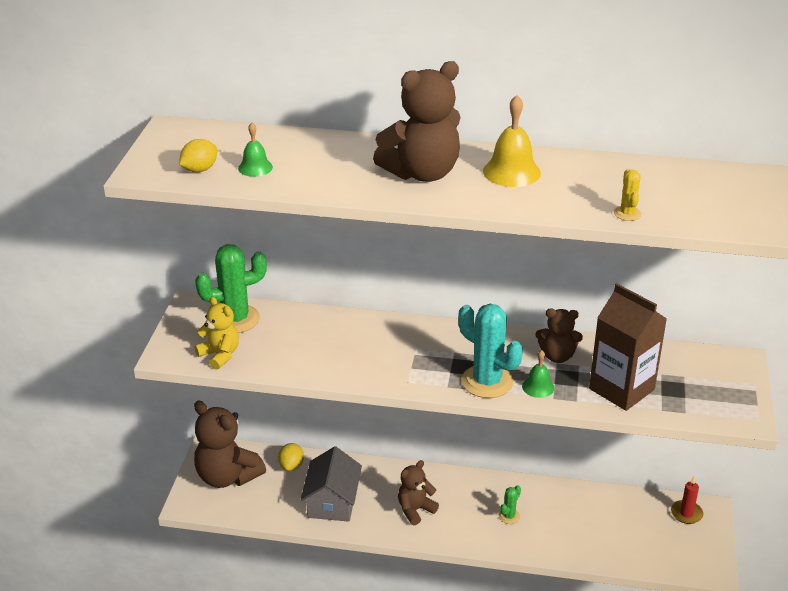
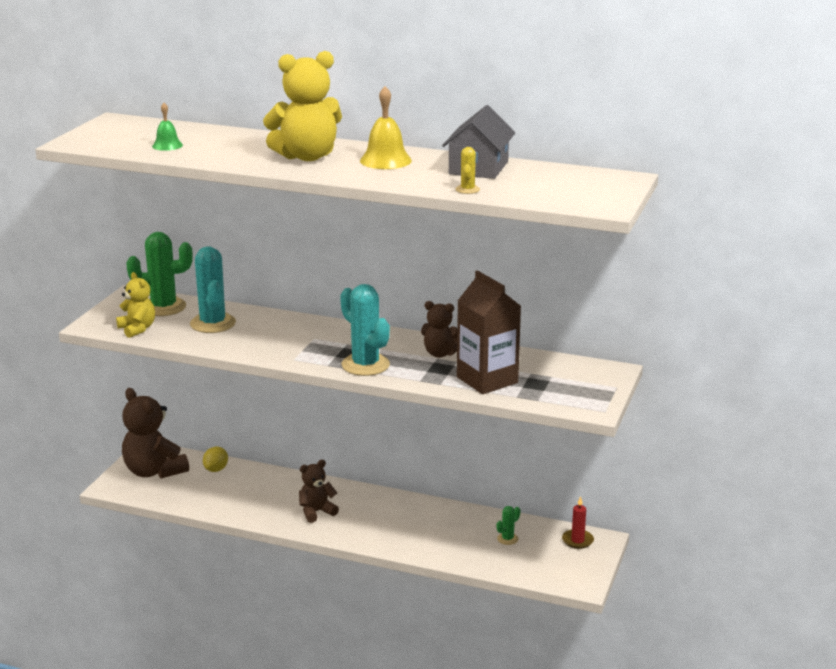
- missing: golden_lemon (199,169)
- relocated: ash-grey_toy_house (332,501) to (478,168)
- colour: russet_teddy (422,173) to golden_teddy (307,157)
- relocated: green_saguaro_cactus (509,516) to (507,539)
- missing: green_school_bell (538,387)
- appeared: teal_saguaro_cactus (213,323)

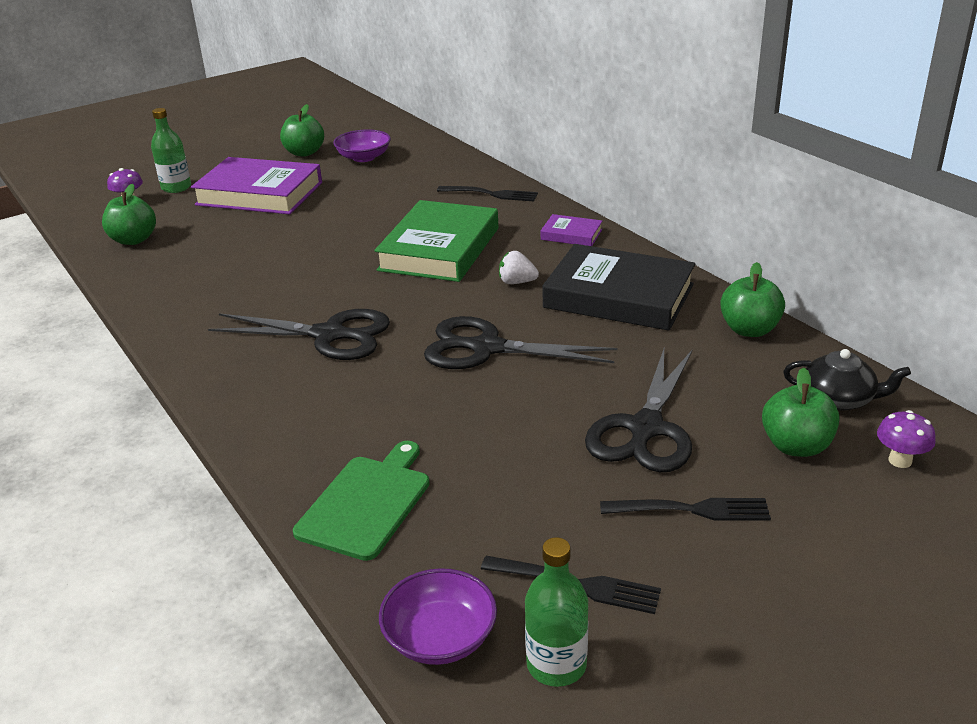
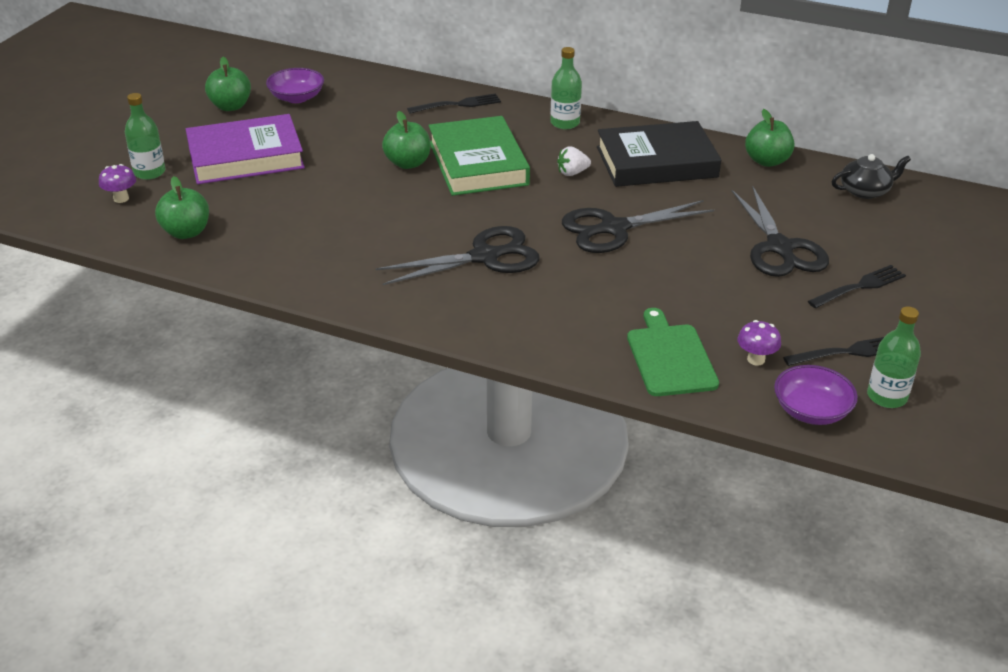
- exchanged: royal_purple_hardcover (571,234) to green_flask (565,123)
- relocated: green_apple (796,446) to (408,163)
- relocated: royal_purple_fungus (900,460) to (756,359)

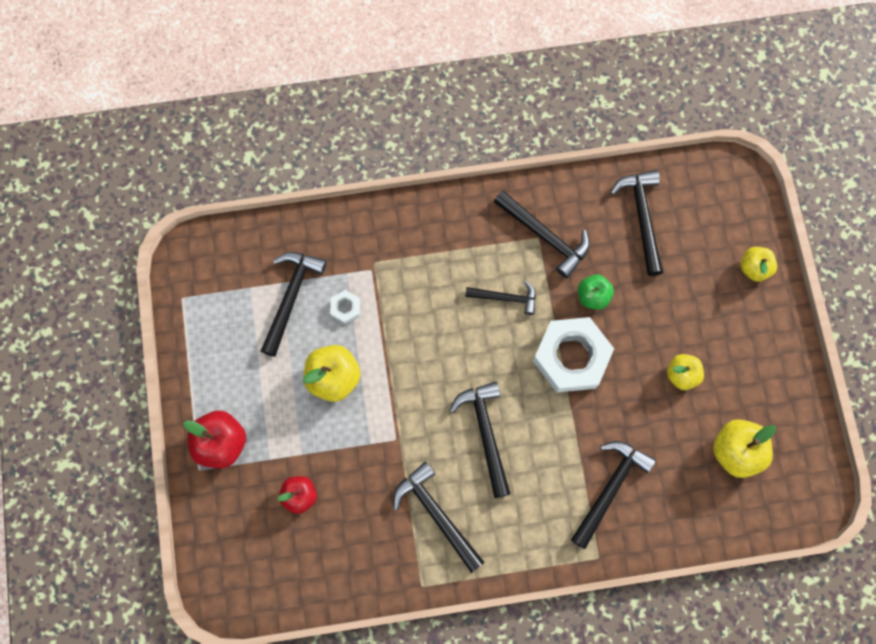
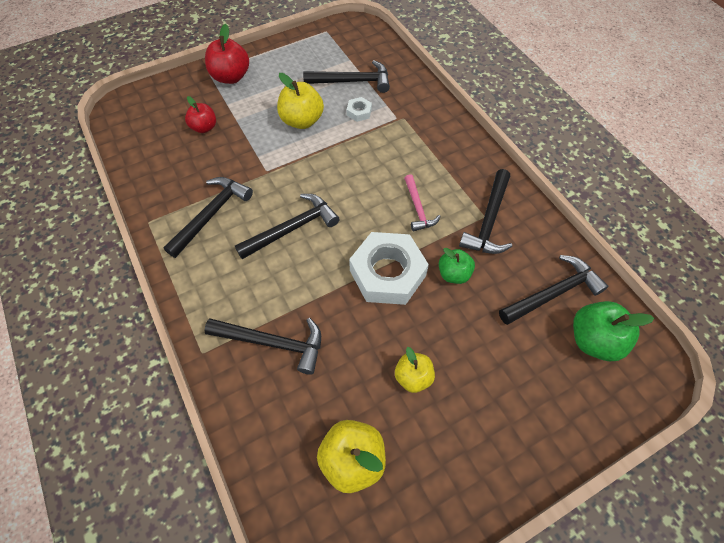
- colour: ebony_claw_hammer (505,298) to rose-pink_claw_hammer (418,208)
- missing: golden_apple (754,268)
- appeared: green_apple (593,340)

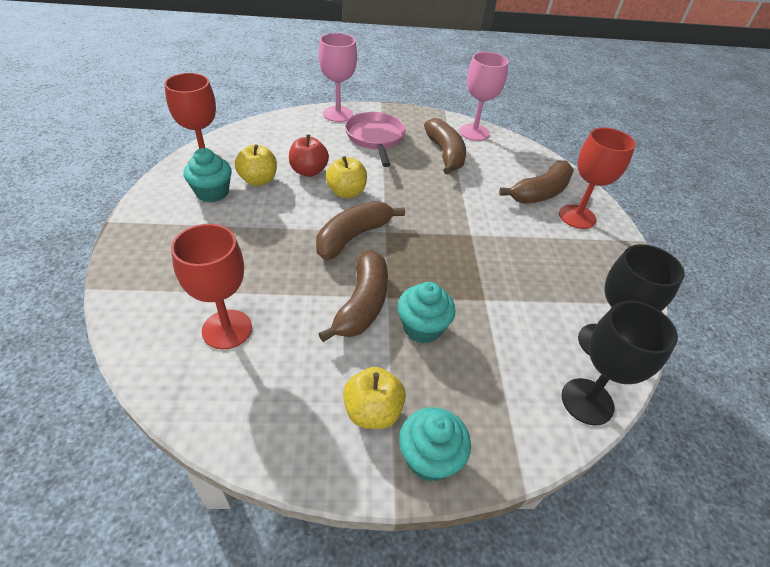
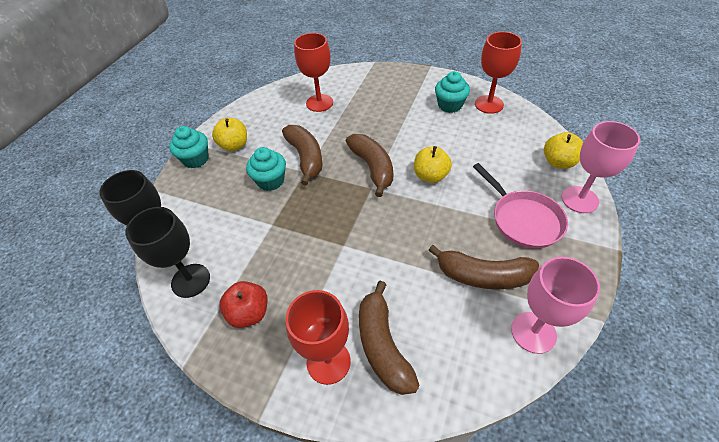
- relocated: golden_apple (258,180) to (558,162)
- relocated: red_apple (309,171) to (249,313)
- spun: russet_banana_fruit (362,304) = (306,158) 150 degrees counterclockwise
- spun: rose-pink_skillet (375,138) = (523,219) 45 degrees clockwise

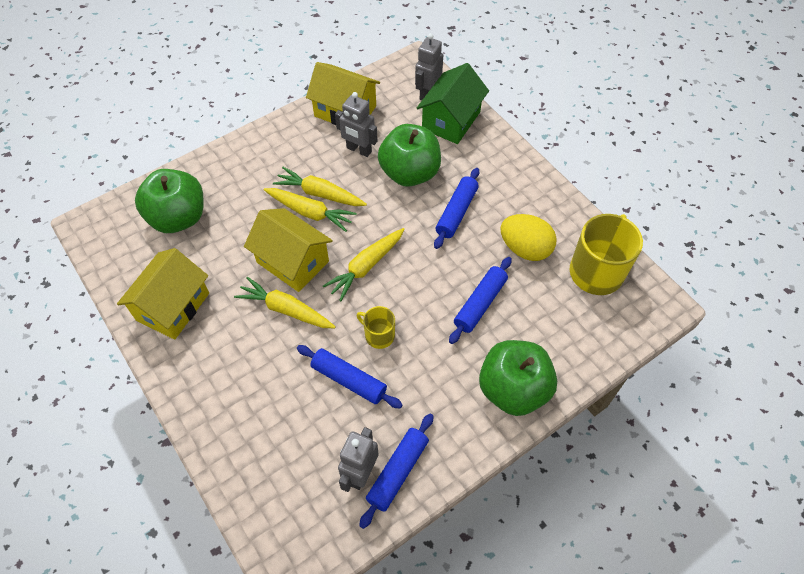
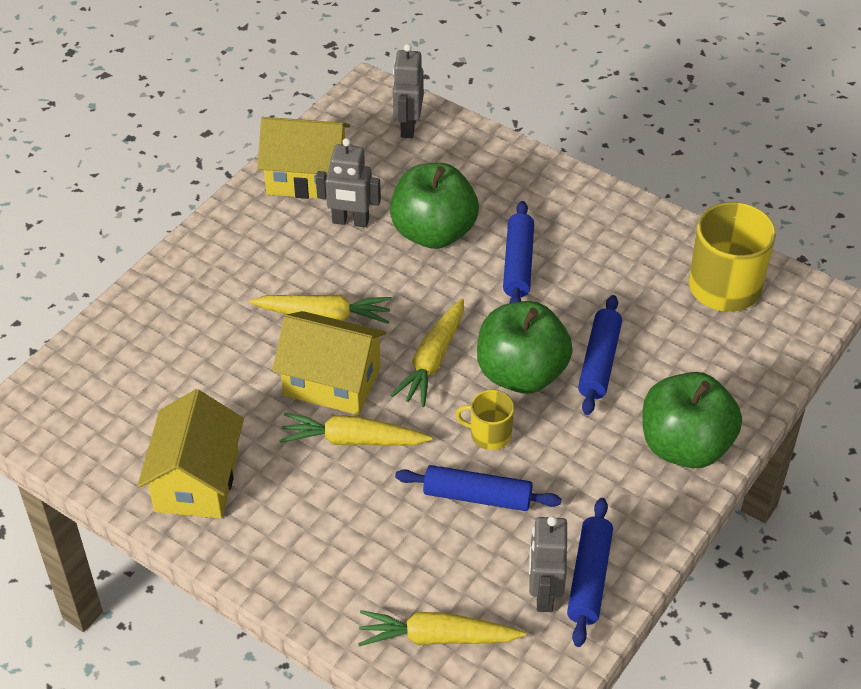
- relocated: green_apple (178,218) to (521,373)
- relocated: golden_root_vegetable (320,194) to (437,637)
- missing: green_toy_house (451,120)
- missing: golden_egg_shape (525,249)

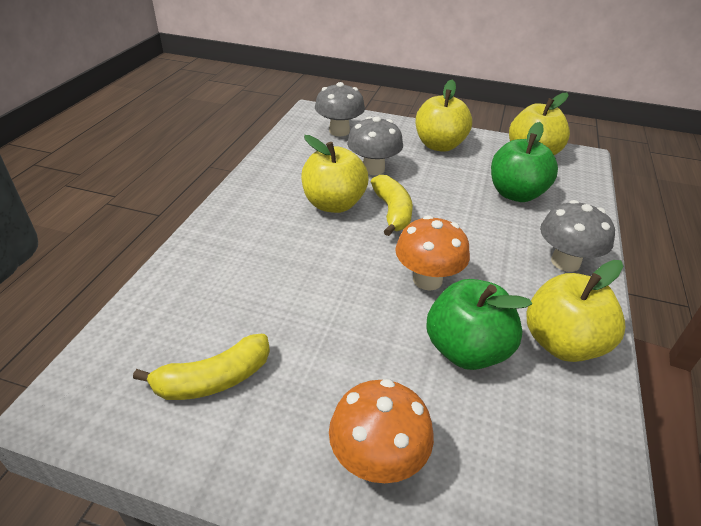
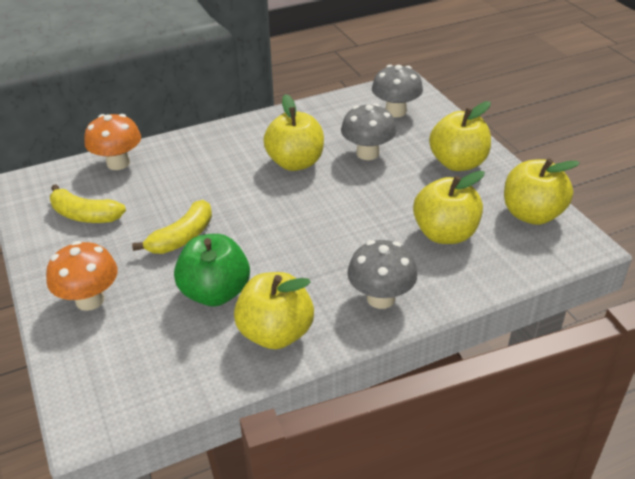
- relocated: golden_banana_fruit (392,212) to (182,237)
- relocated: bright_orange_fungus (427,280) to (118,163)
- colour: green_apple (516,194) to golden_apple (445,234)

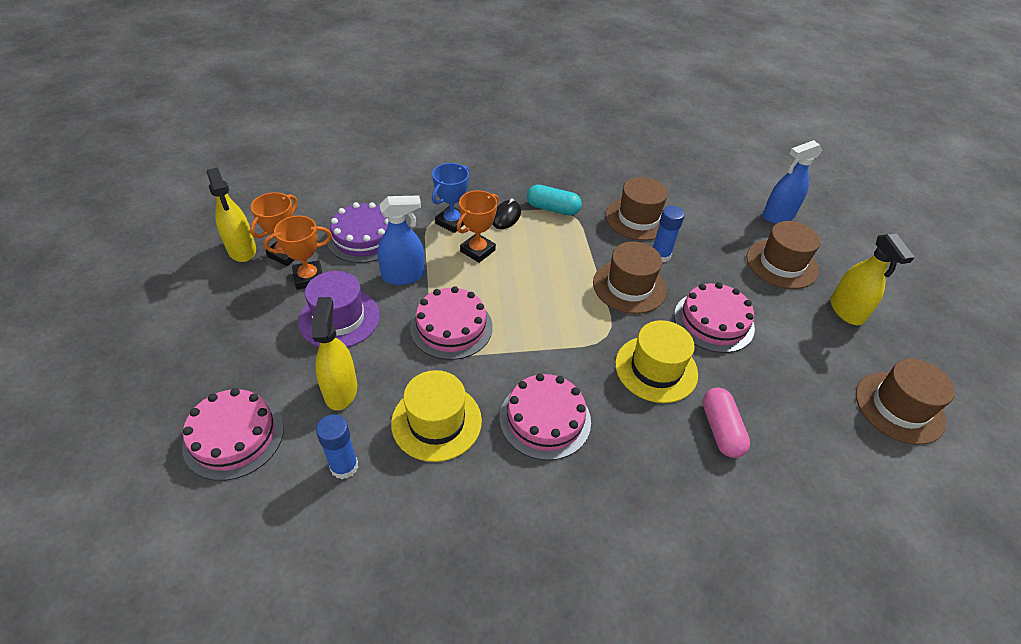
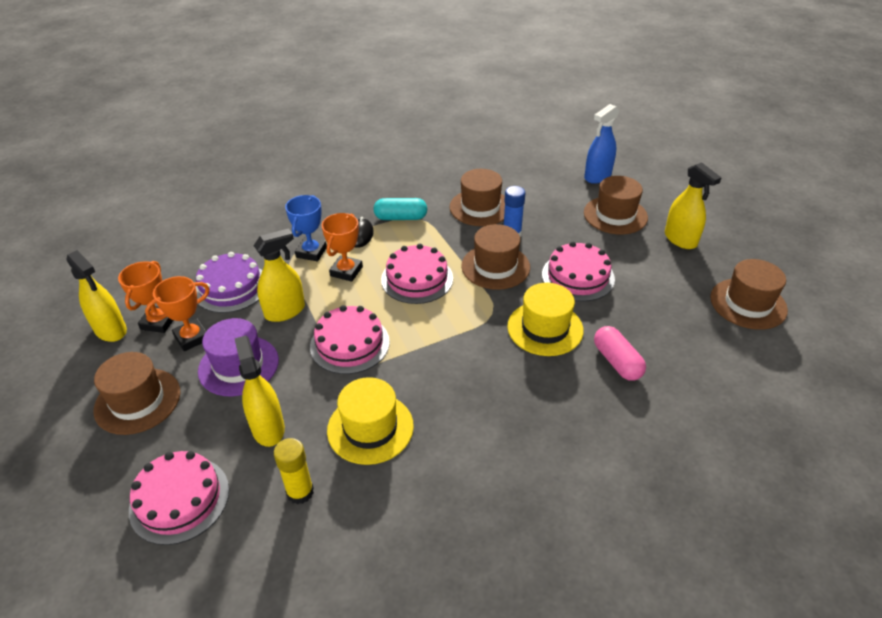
- colour: royal_blue_glue_stick (344,466) to golden_glue_stick (300,492)
- colour: royal_blue_spray_bottle (403,276) to golden_spray_bottle (285,311)
- relocated: rose-pink_cake (545,419) to (417,279)
- appeared: russet_tall_hat (137,401)

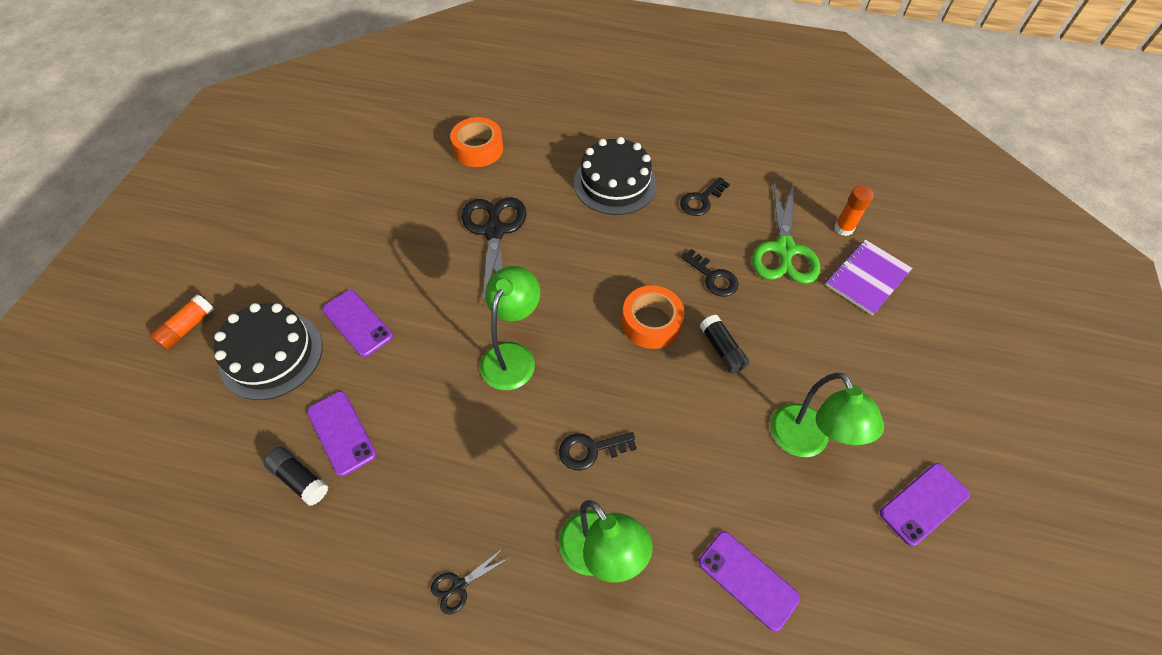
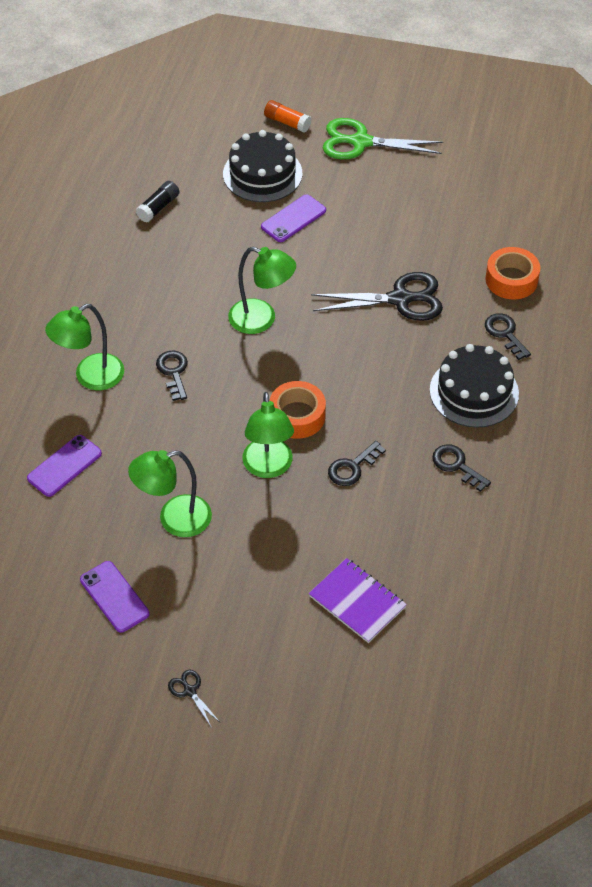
- missing: royal_purple_smartphone (341,433)
- relocated: ebony_pair_of_scissors (459,586) to (190,691)
- exchanged: ebony_glue_stick (722,349) to green_reading_lamp (268,467)
- relocated: green_pair_of_scissors (784,249) to (361,142)
- missing: bright_orange_glue_stick (843,228)
- appeared: ebony_latchkey (505,333)

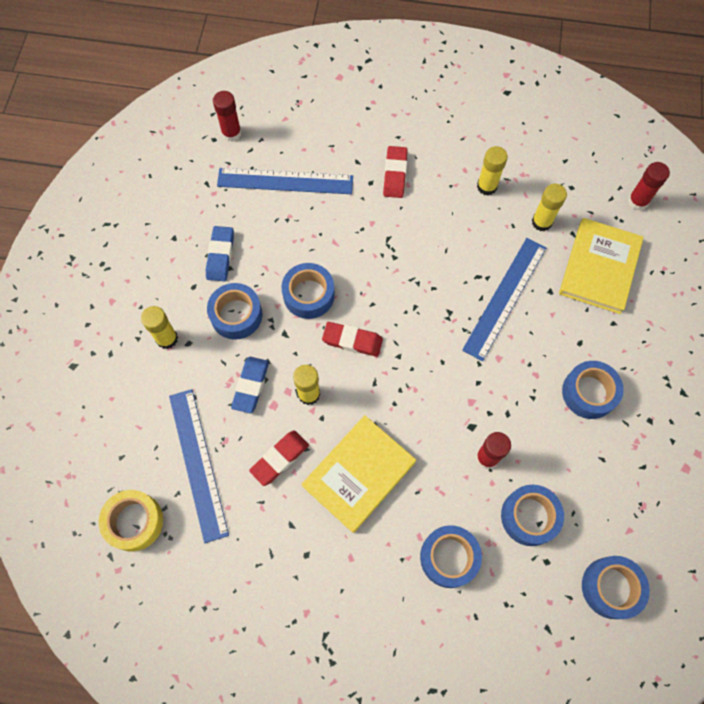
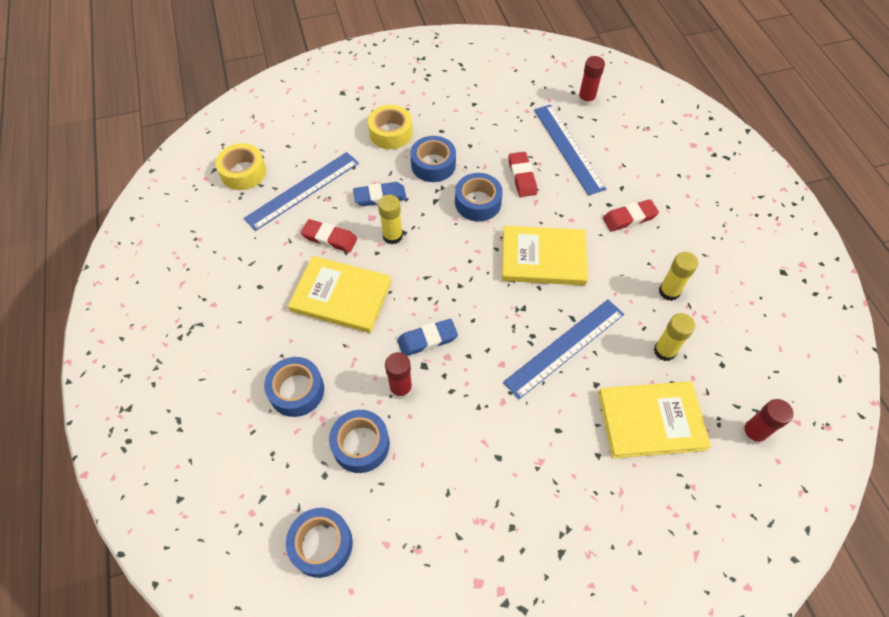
- exchanged: golden_glue_stick (167,338) to golden_tape (391,133)
- relocated: royal_blue_eraser (220,255) to (427,340)
- relocated: red_eraser (352,341) to (522,177)
- spun: royal_blue_straightedge (505,298) = (565,347) 45 degrees counterclockwise
- missing: royal_blue_tape (589,393)
- appeared: golden_hardcover (543,258)

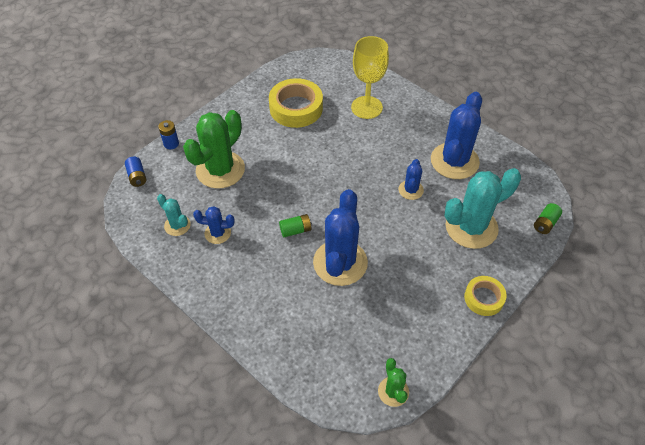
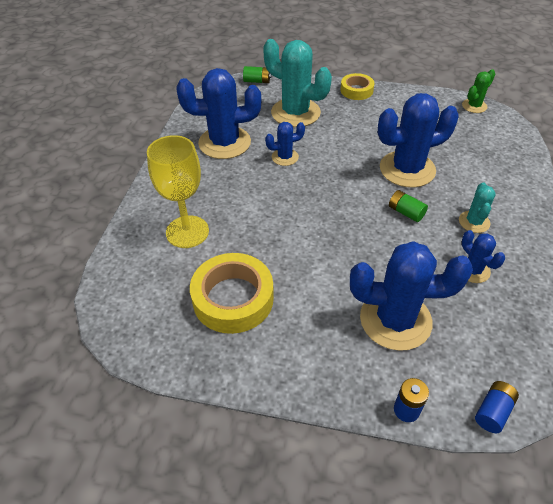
- relocated: teal_saguaro_cactus (177,225) to (474,222)
- colour: green_saguaro_cactus (220,170) to royal_blue_saguaro_cactus (395,320)

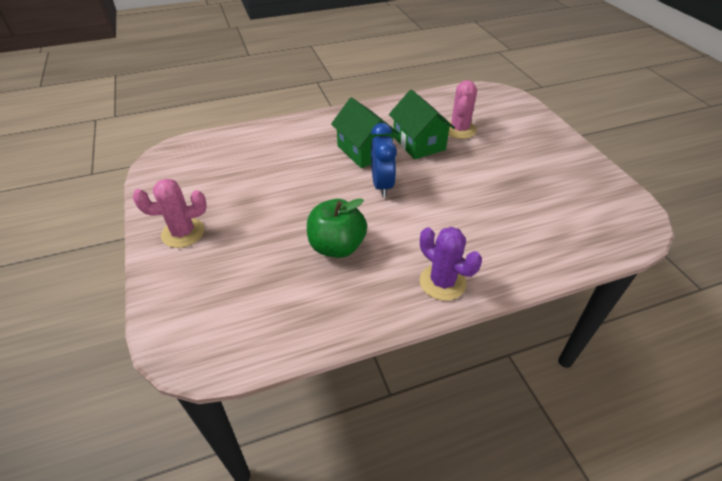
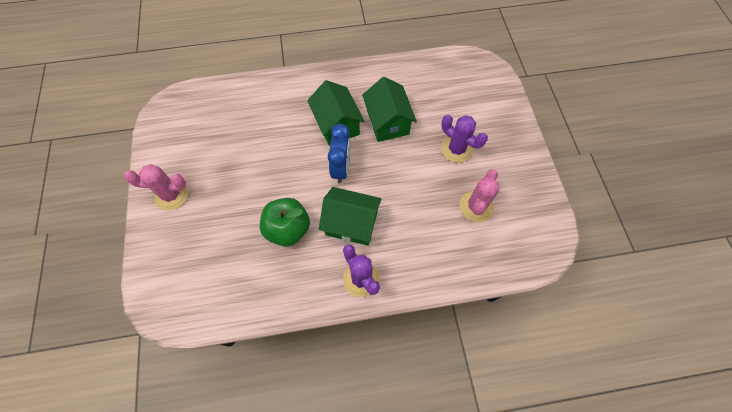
- relocated: rose-pink_saguaro_cactus (459,129) to (476,206)
- appeared: green_toy_house (351,223)
- appeared: royal_purple_saguaro_cactus (456,149)

